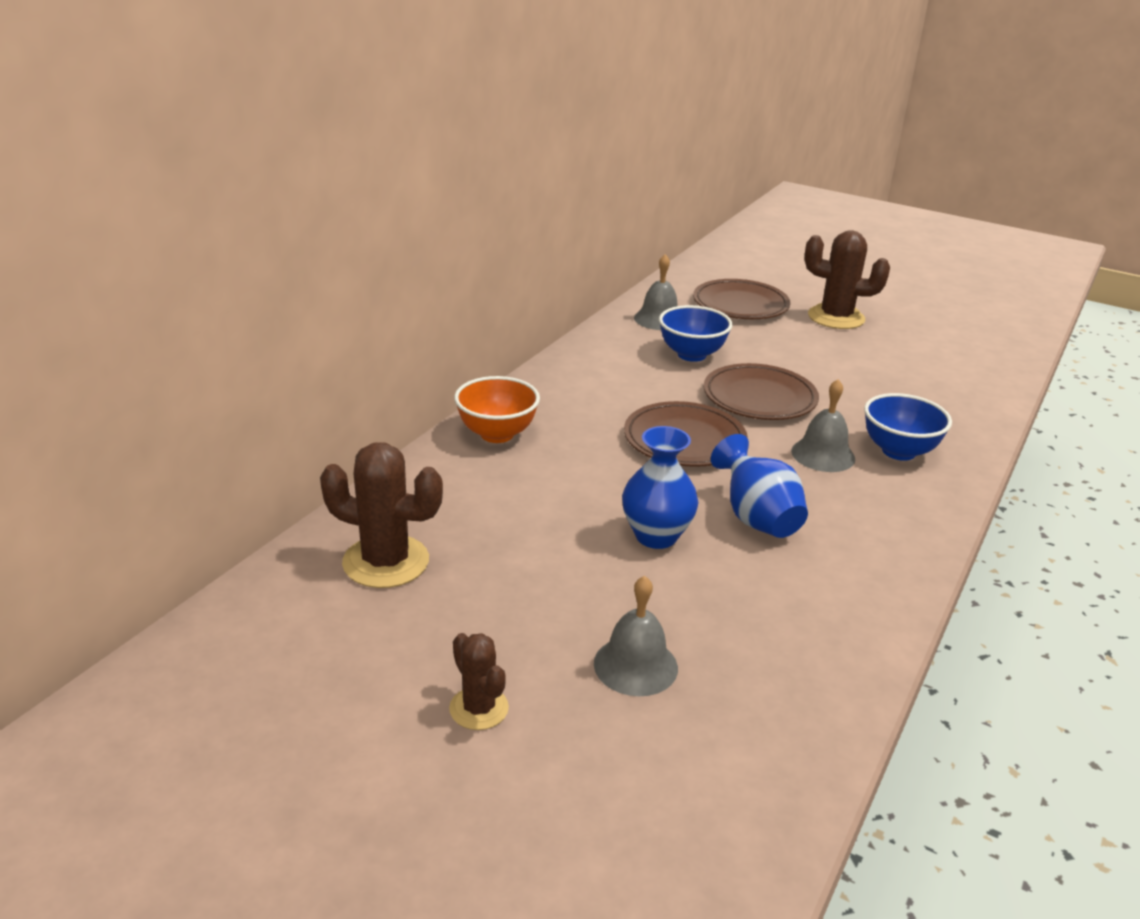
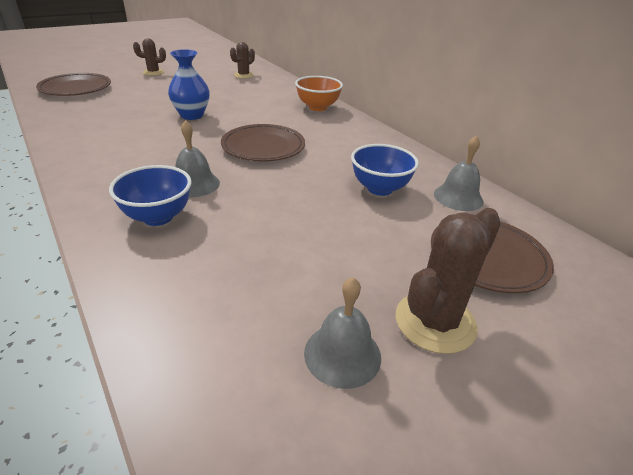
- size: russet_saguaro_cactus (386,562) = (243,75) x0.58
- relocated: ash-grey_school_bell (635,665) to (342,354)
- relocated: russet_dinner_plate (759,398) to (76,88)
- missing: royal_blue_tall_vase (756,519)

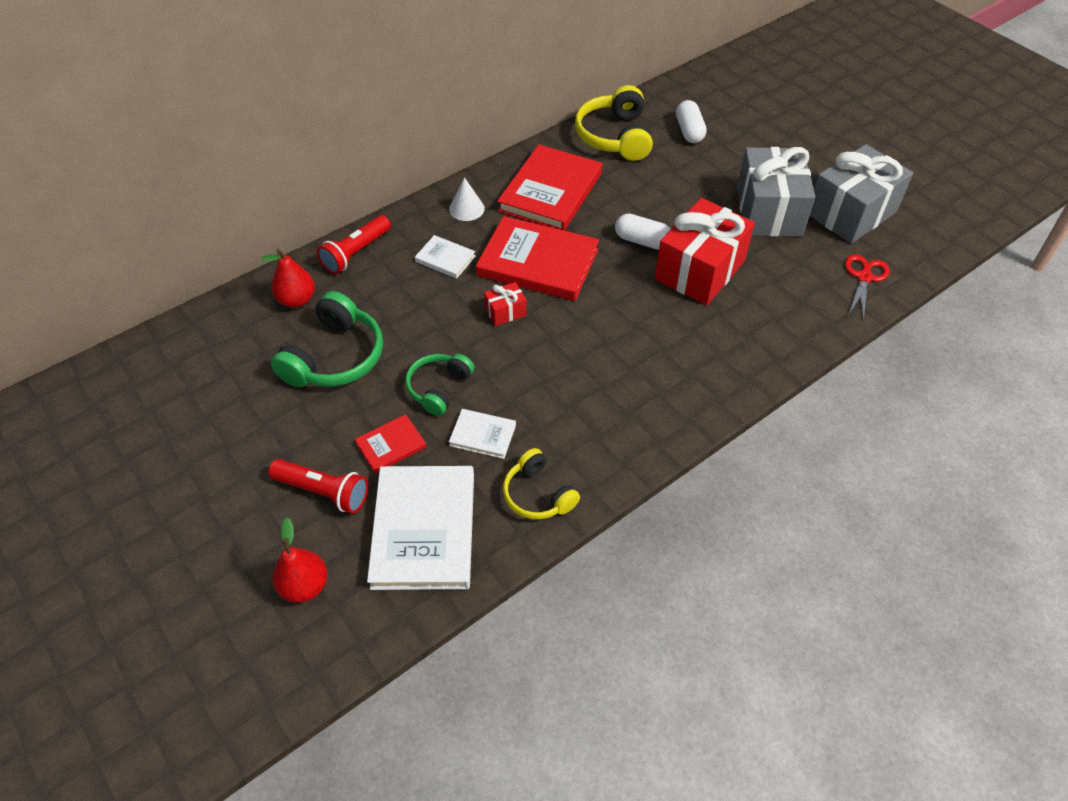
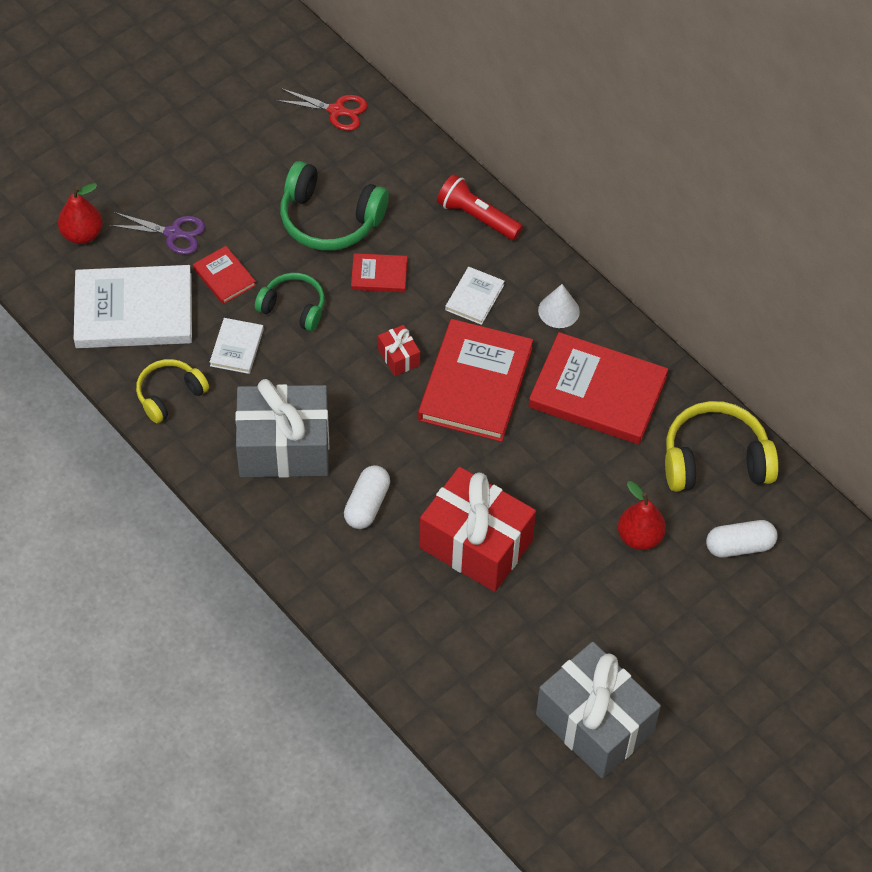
- relocated: red_pear (297,300) to (639,537)
- exchanged: red_torch (323,492) to royal_purple_pair_of_scissors (173,233)
- relocated: pure_white_pill (642,241) to (367,504)
- relocated: ash-grey_present (768,211) to (284,447)
- relocated: red_pair_of_scissors (864,277) to (337,111)
- appeared: red_hardcover (379,275)

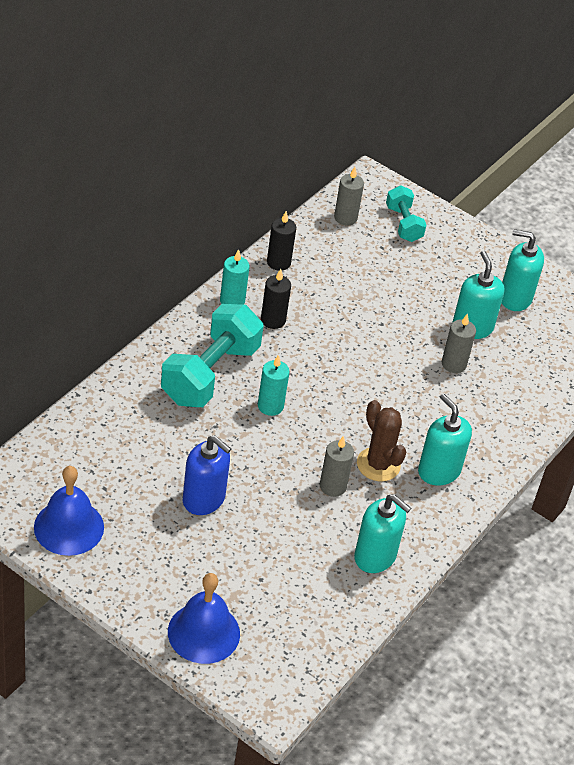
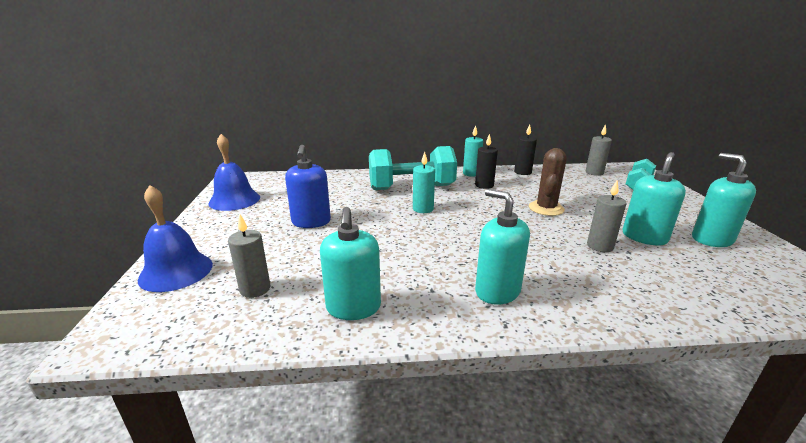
- relocated: ash-grey_candle (333,486) to (255,289)
- relocated: russet_saguaro_cactus (378,464) to (546,208)
- spun: teal_pump_bottle (439,471) = (497,291) 60 degrees counterclockwise

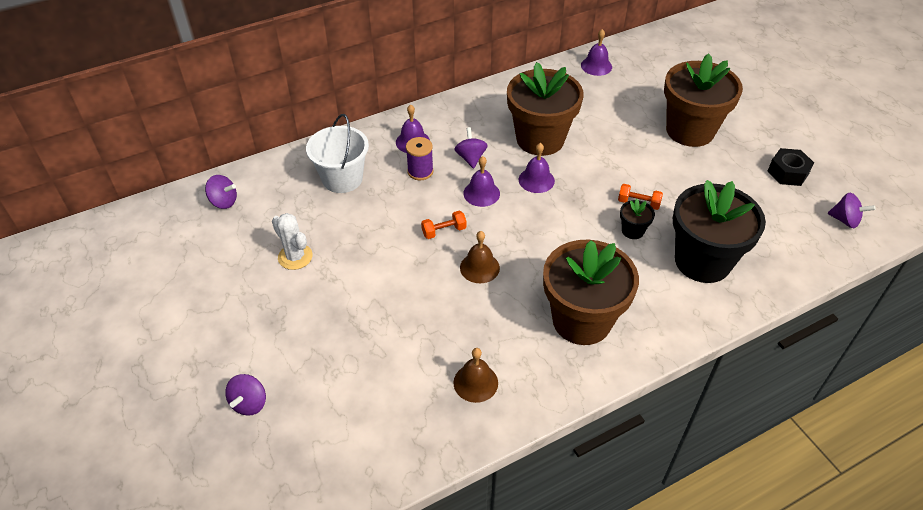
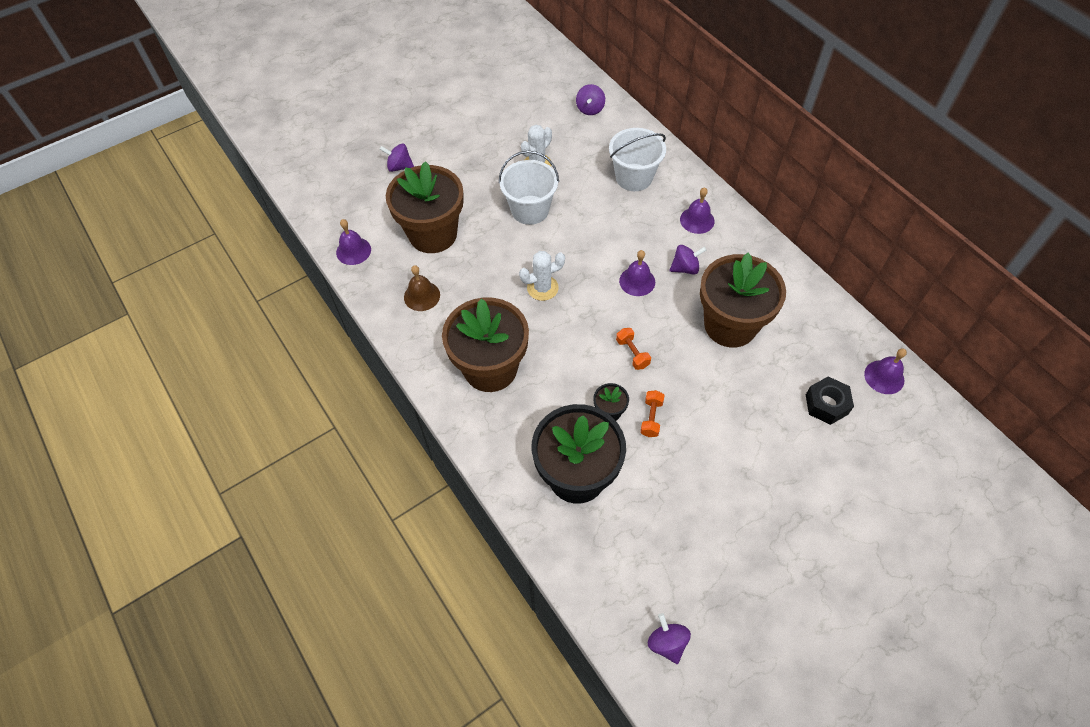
- missing: royal_purple_reel_of_thread (420,171)
- relocated: bright_orange_hand_weight (444,231) to (632,353)
- exchanged: russet_school_bell (479,267) to pure_white_saguaro_cactus (542,288)
- relocated: royal_purple_school_bell (536,180) to (353,251)
- relocated: russet_plant_pot (690,130) to (433,234)
- relocated: ebony_hexagon_nut (788,172) to (826,404)
- spun: royal_purple_toy_top (845,220) = (667,643) 135 degrees clockwise
- appeared: pure_white_sand_bucket (530,210)

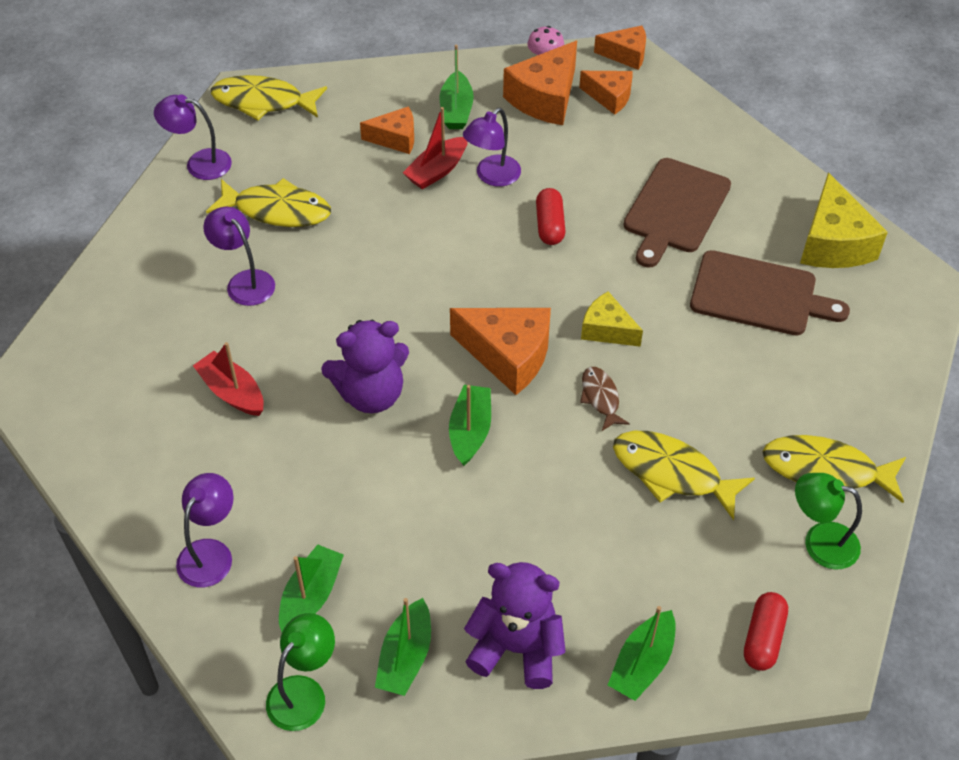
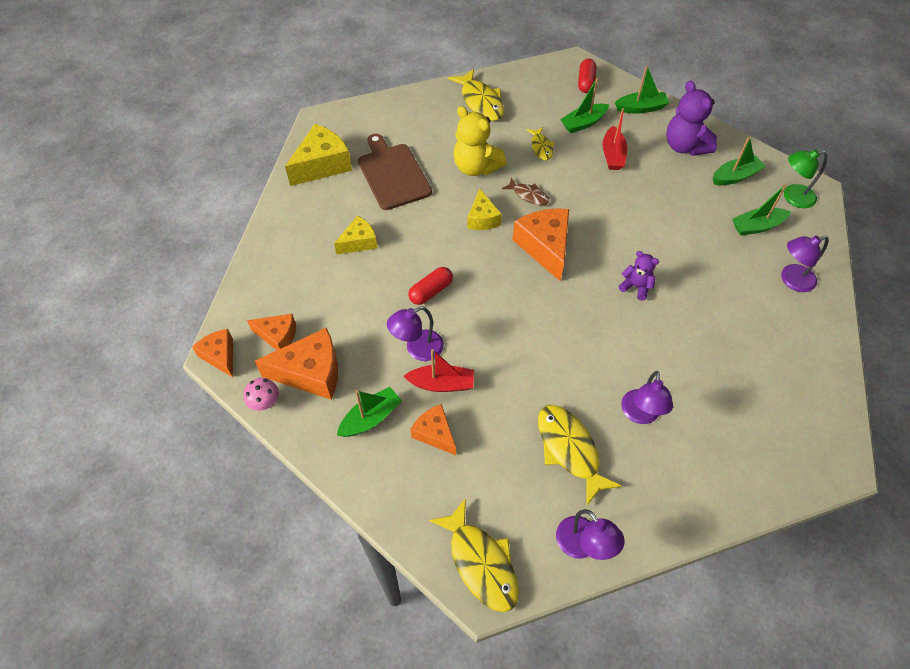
- relocated: red_toy_boat (232,392) to (612,155)
- size: royal_purple_teddy (371,394) = (636,287) x0.56
- relocated: green_toy_boat (470,431) to (583,123)
- spun: royal_purple_reading_lamp (492,176) = (417,349) 150 degrees clockwise
- spun: bright_orange_piece_of_cheese (610,97) = (278,336) 120 degrees clockwise
- spun: russet_fish (600,398) = (528,195) 90 degrees counterclockwise
- size: golden_fish (672,473) = (541,147) x0.57
- exchanged: russet_chopping_board (675,209) to golden_piece_of_cheese (359,242)
- spun: red_pill (763,638) = (585,82) 60 degrees counterclockwise
- missing: green_reading_lamp (819,542)
- appeared: golden_teddy (476,167)

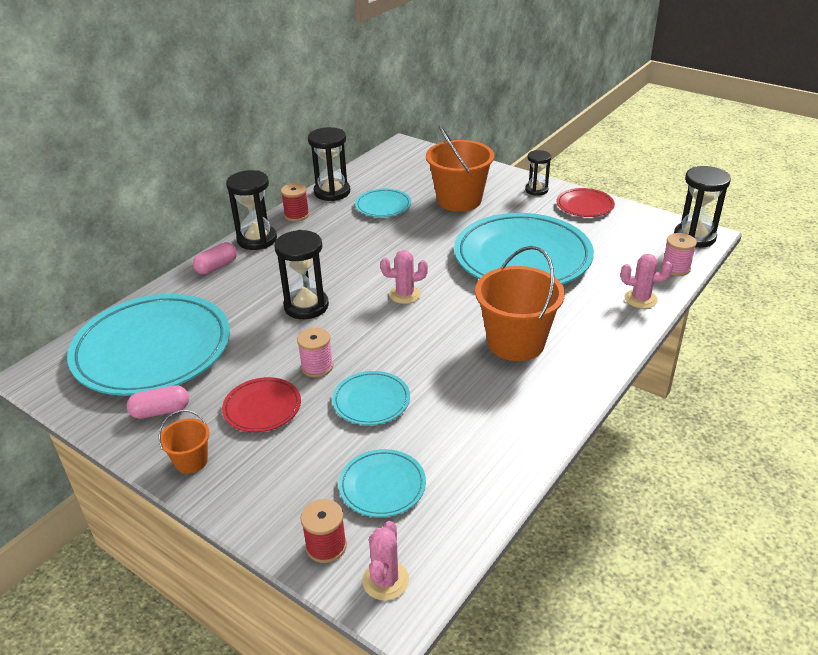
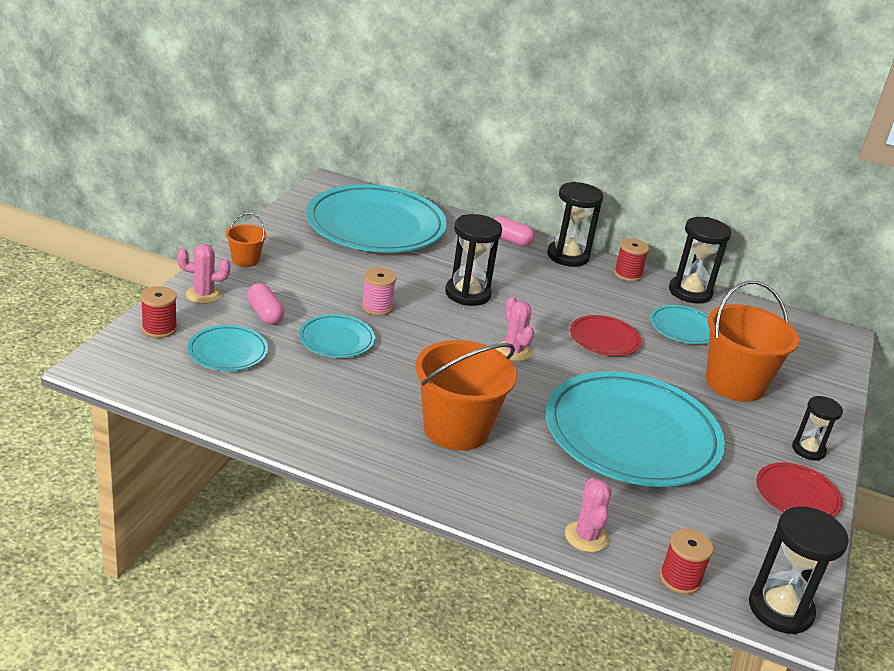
- relocated: rose-pink_pill (161,411) to (265,314)
- relocated: red_dinner_plate (262,408) to (604,339)
- relocated: rose-pink_saguaro_cactus (385,580) to (204,294)
- colour: rose-pink_reel_of_thread (675,268) to red_reel_of_thread (680,579)

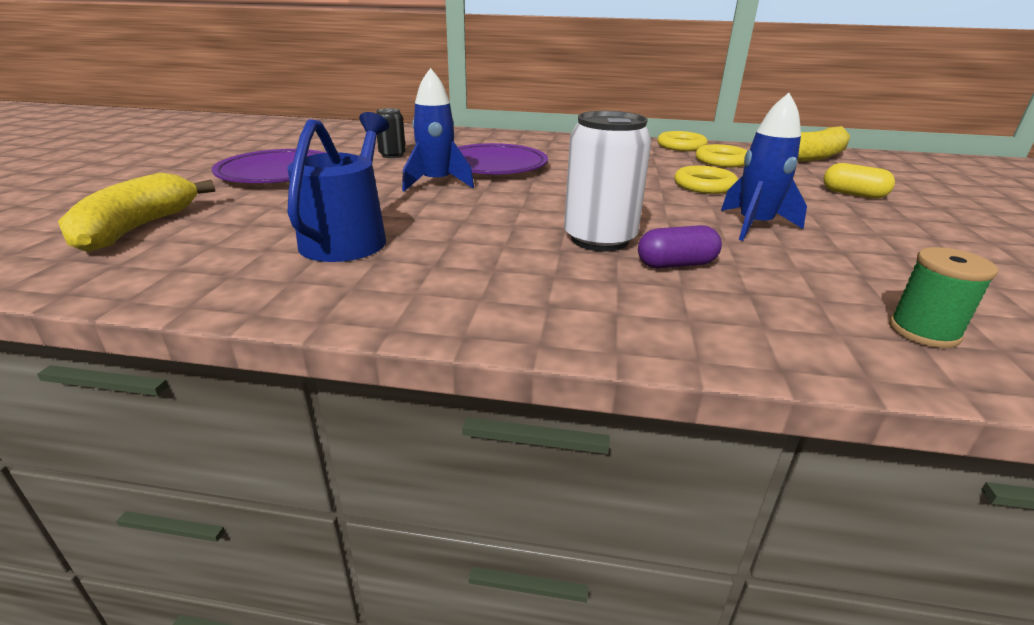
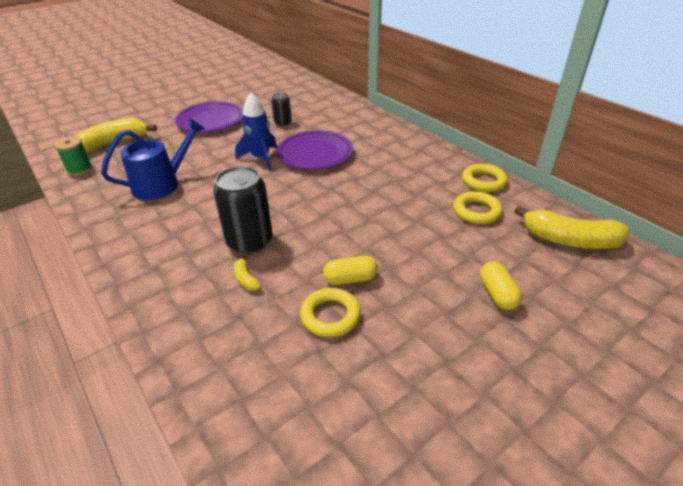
- colour: pure_white_soda_can (599,239) to ebony_soda_can (249,241)
- exchanged: royal_purple_pill (676,264) to golden_banana_fruit (246,279)
- relocated: golden_ring (704,185) to (330,316)
- exchanged: royal_blue_toy_rocket (754,226) to golden_pill (350,279)
- relocated: green_reel_of_thread (923,331) to (79,169)

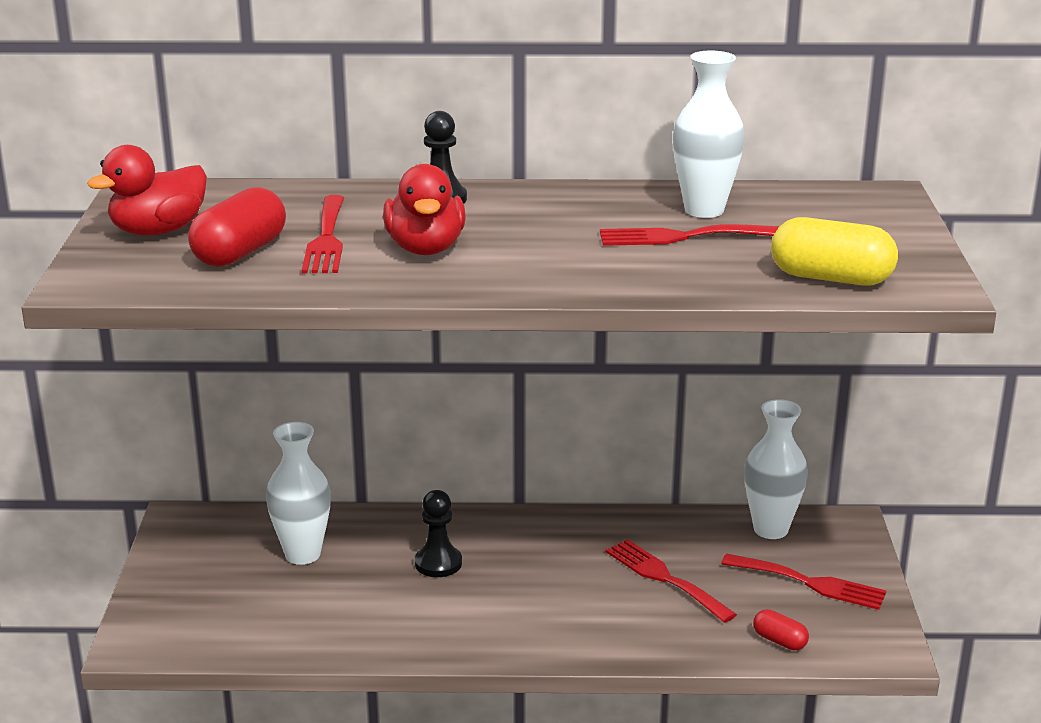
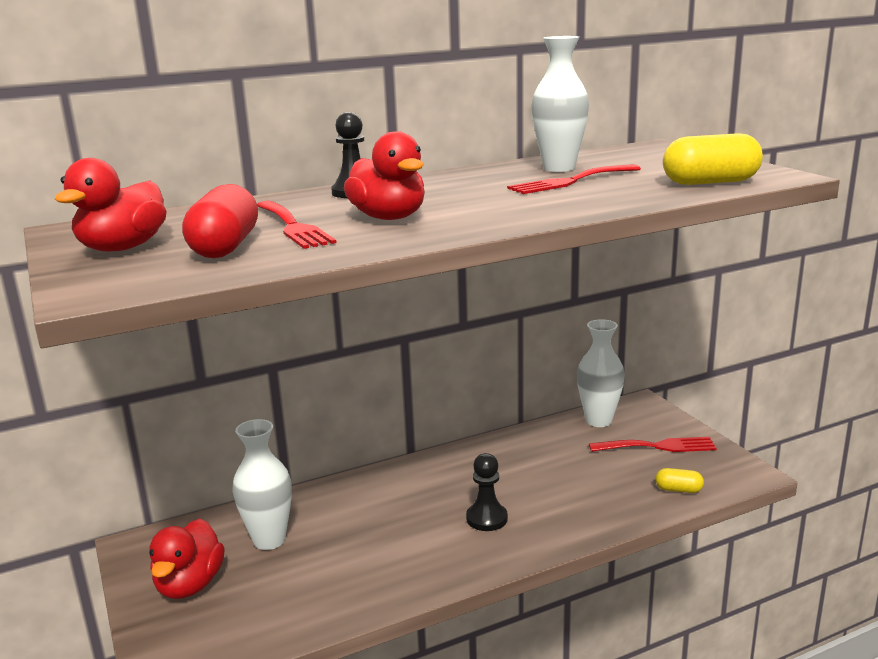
- relocated: ebony_game_pawn (438,563) to (486,518)
- missing: red_dinner_fork (664,578)
- colour: red_pill (779,641) to golden_pill (678,489)
- appeared: red_duck (190,585)

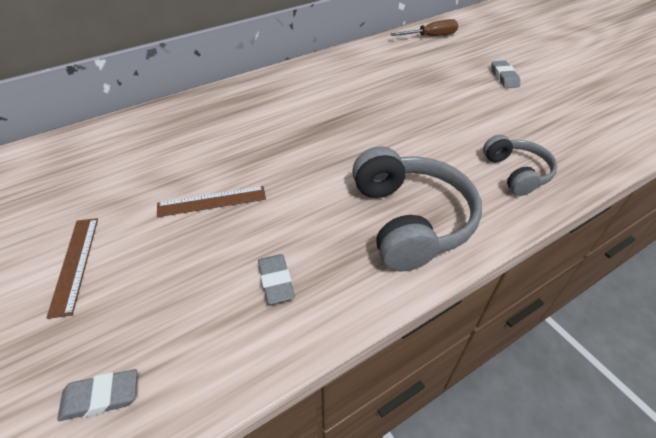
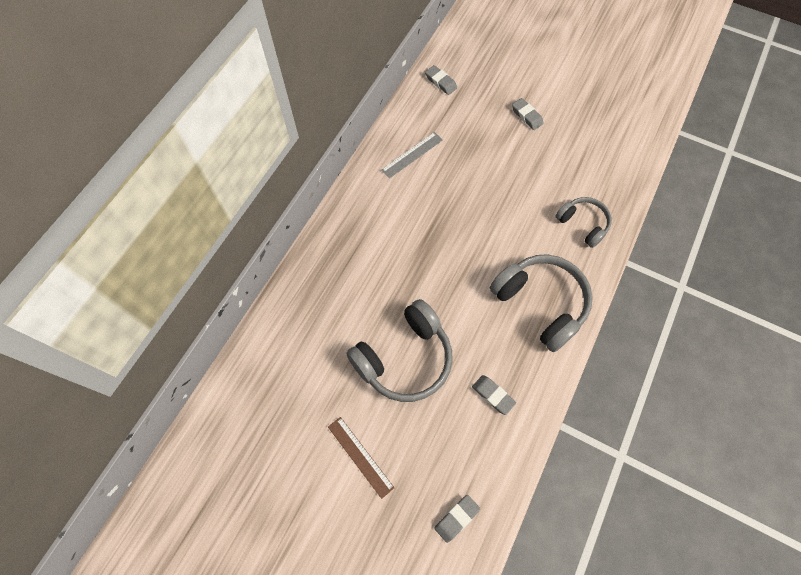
- exchanged: russet_straightedge (212,201) to ash-grey_over-ear_headphones (404,358)
- exchanged: russet_flat_screwdriver (431,36) to ash-grey_eraser (441,82)
- appeared: ash-grey_straightedge (412,155)

